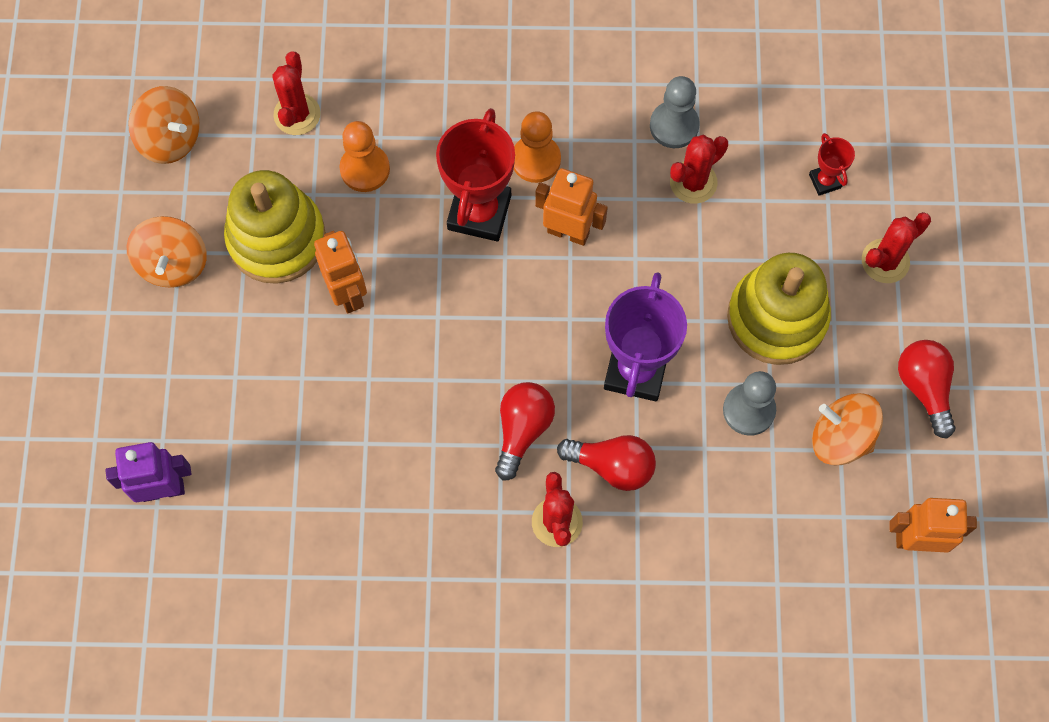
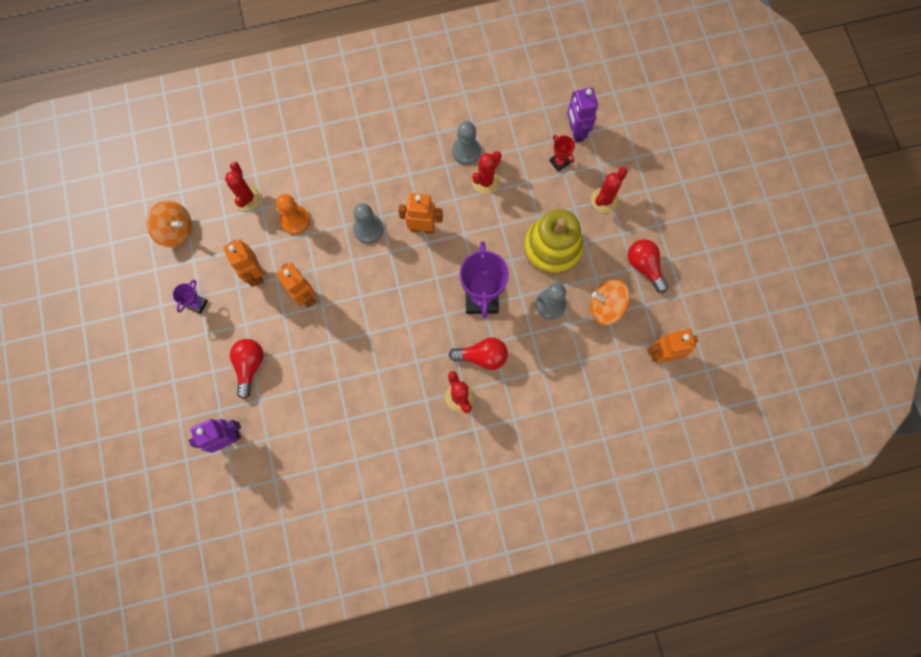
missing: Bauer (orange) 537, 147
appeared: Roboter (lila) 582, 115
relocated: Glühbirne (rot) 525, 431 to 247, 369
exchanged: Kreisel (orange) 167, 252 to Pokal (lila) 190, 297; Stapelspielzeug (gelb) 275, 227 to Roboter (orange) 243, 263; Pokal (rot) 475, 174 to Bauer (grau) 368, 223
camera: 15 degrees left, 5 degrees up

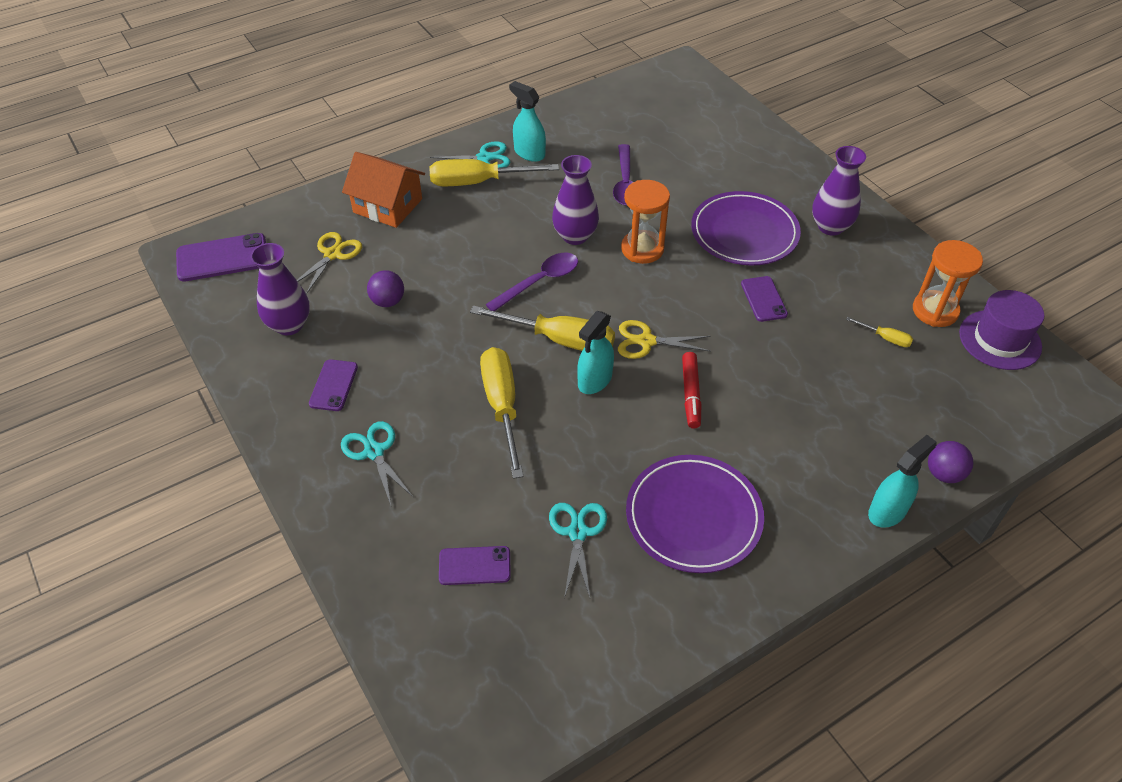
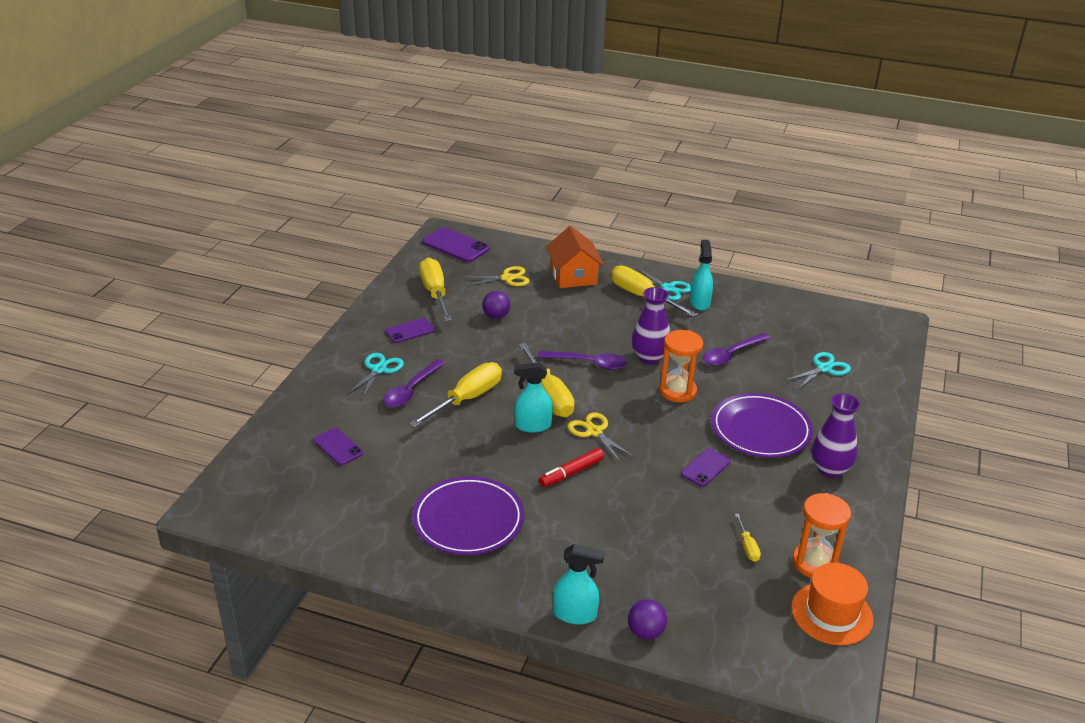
appeared: Löffel (lila) 414, 383
relocated: Schere (türkis) 578, 550 to 818, 371
exchanged: Vase (lila) 280, 289 to Schraubenzieher (gelb) 435, 289
colour: Hut (lila) 1001, 330 to Hut (orange) 832, 604
camera: 50 degrees right, 15 degrees down

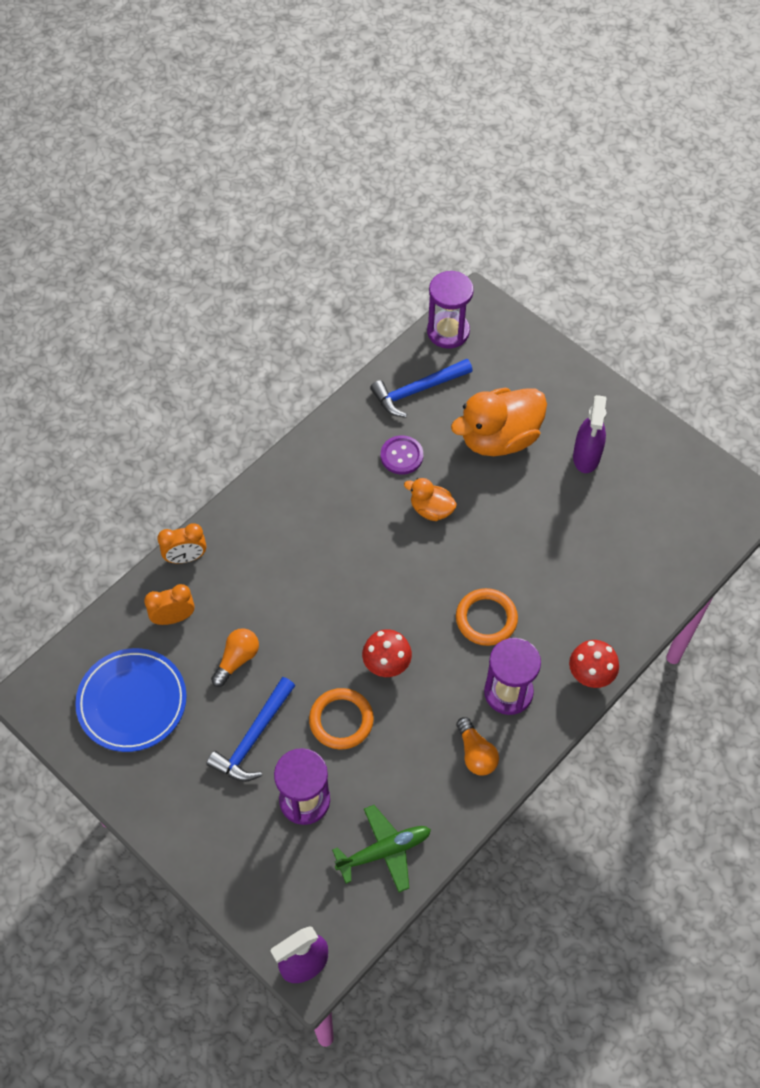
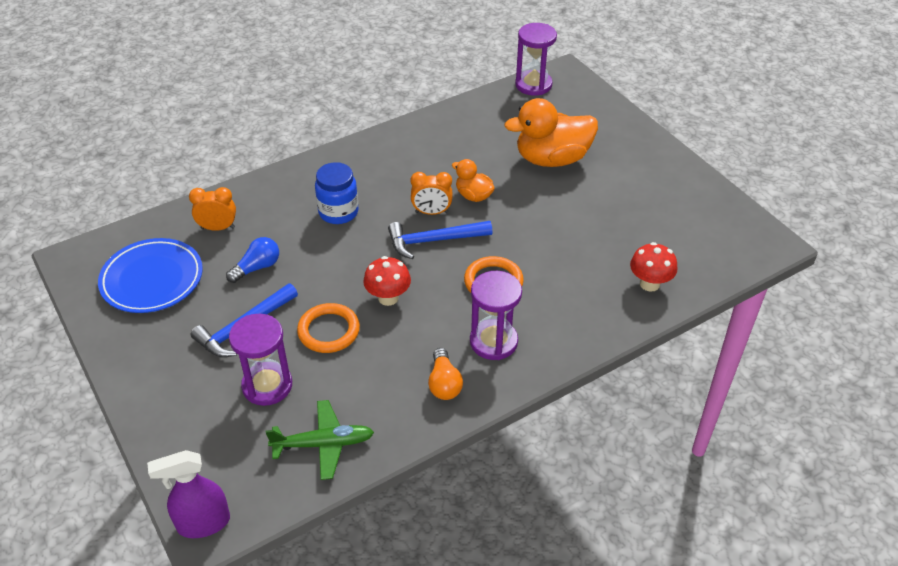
missing: Knopf (lila) 402, 455; Sprühflasche (lila) 589, 434
appeared: Einmachglas (blau) 337, 193
relocated: Wecker (orange) 181, 543 to 431, 193; Hammer (blau) 421, 388 to 440, 240; Pilz (rot) 594, 664 to 654, 267
colour: Glühbirne (orange) 235, 657 to Glühbirne (blau) 252, 260
camera: 15 degrees right, 15 degrees down

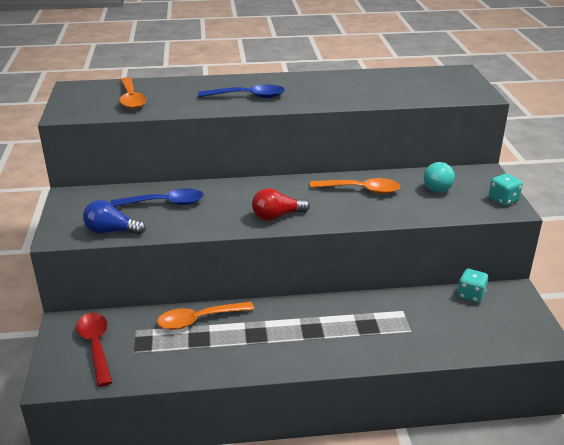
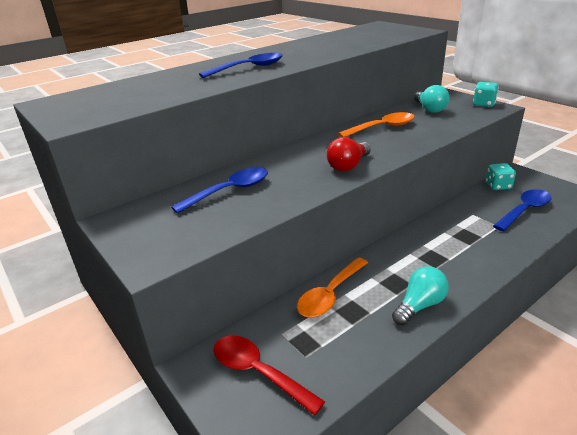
missing: Glühbirne (blau) 114, 217; Löffel (orange) 133, 93
appeared: Glühbirne (türkis) 420, 295; Löffel (blau) 522, 210
camera: 30 degrees left, 0 degrees up

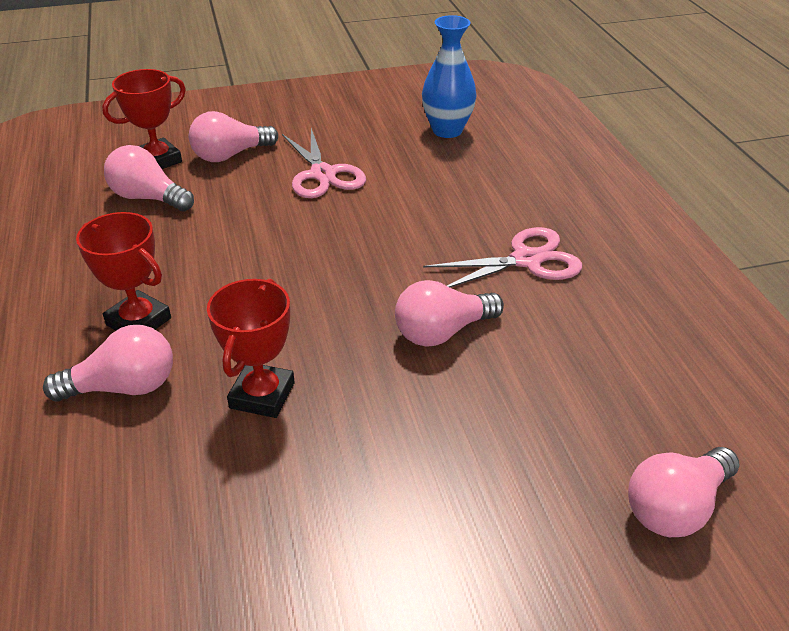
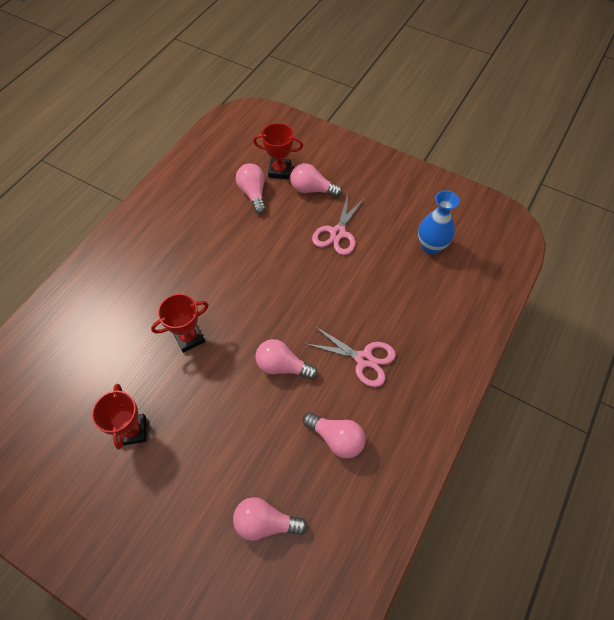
relocated: Glühbirne (rosa) 108, 363 to 334, 435; Pokal (rot) 123, 271 to 119, 416
camera: 45 degrees right, 20 degrees up

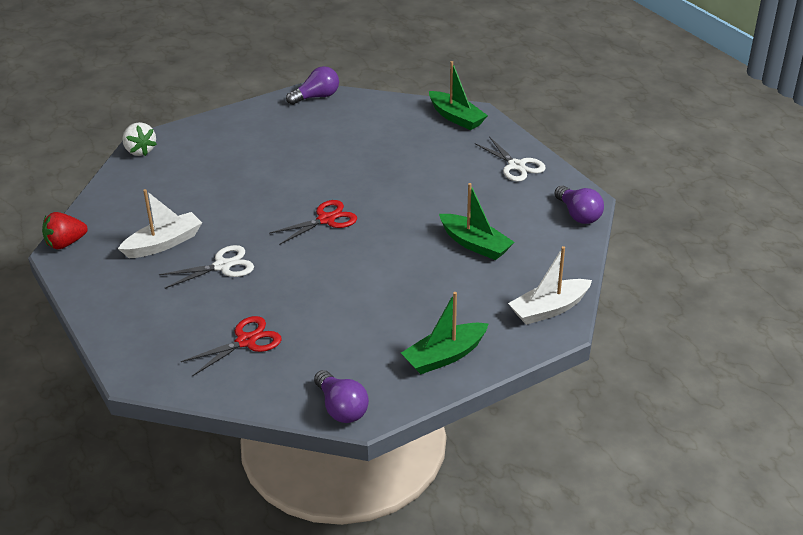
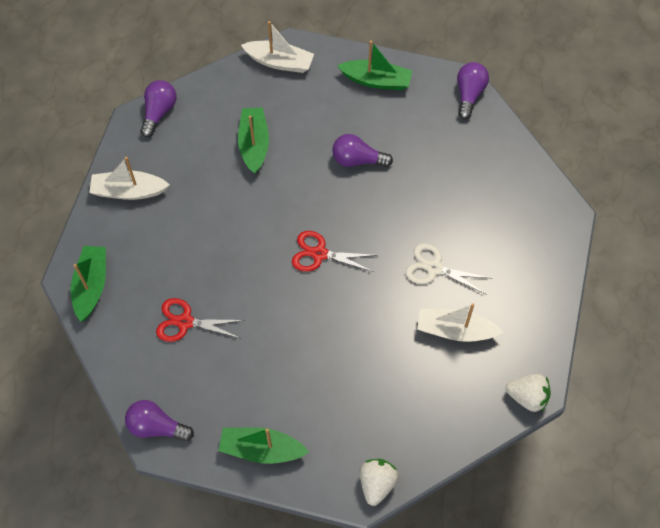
appeared: Boot (grün) 263, 445; Glühbirne (lila) 362, 150
relocated: Schere (rot) 231, 346 to 200, 320
exchanged: Schere (weiß) 510, 159 to Boot (weiß) 129, 178
colour: Erdbeere (rot) 65, 230 to Erdbeere (weiß) 528, 393
camera: 135 degrees left, 25 degrees up

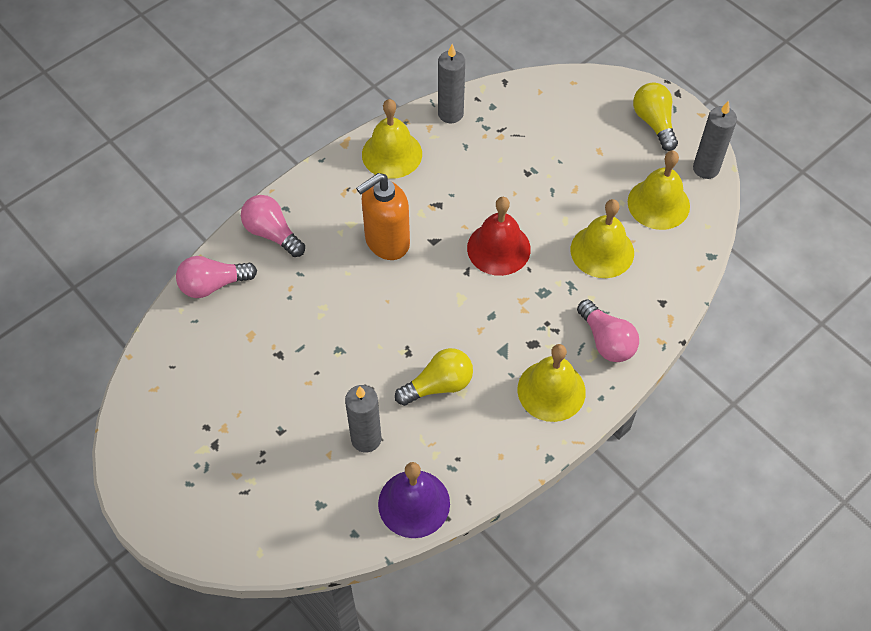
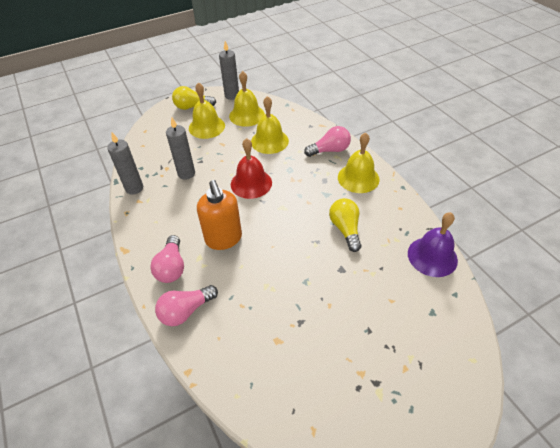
relocated: Glühbirne (rosa) 216, 277 to 167, 259; Kerze (grau) 363, 418 to 180, 149; Glocke (gelb) 392, 139 to 207, 110
camera: 75 degrees left, 10 degrees down

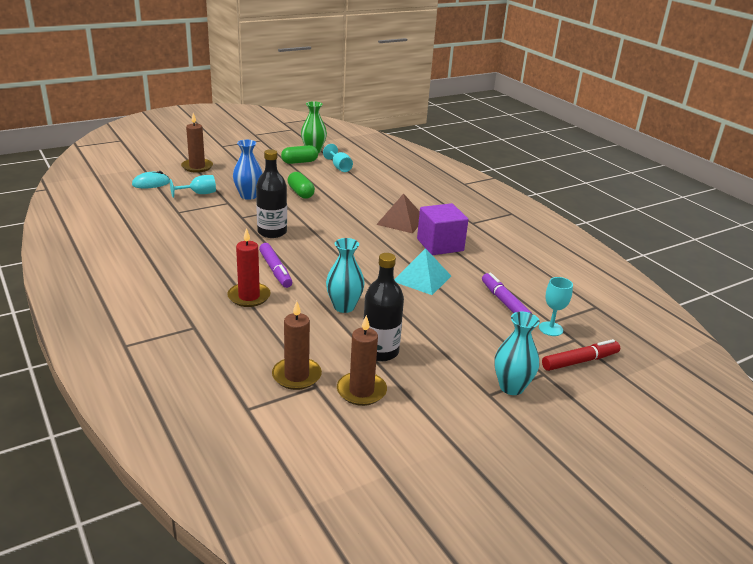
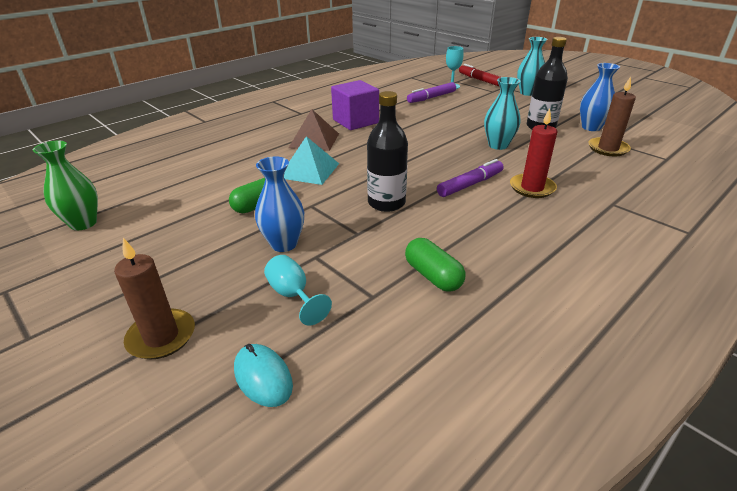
missing: Kelch (türkis) 338, 158
relocated: Kapsel (grün) 299, 154 to 435, 265; Pyramide (türkis) 422, 271 to 311, 160
exchanged: Kerze (braun) 362, 360 to Vase (blau) 600, 97
camera: 100 degrees left, 5 degrees up

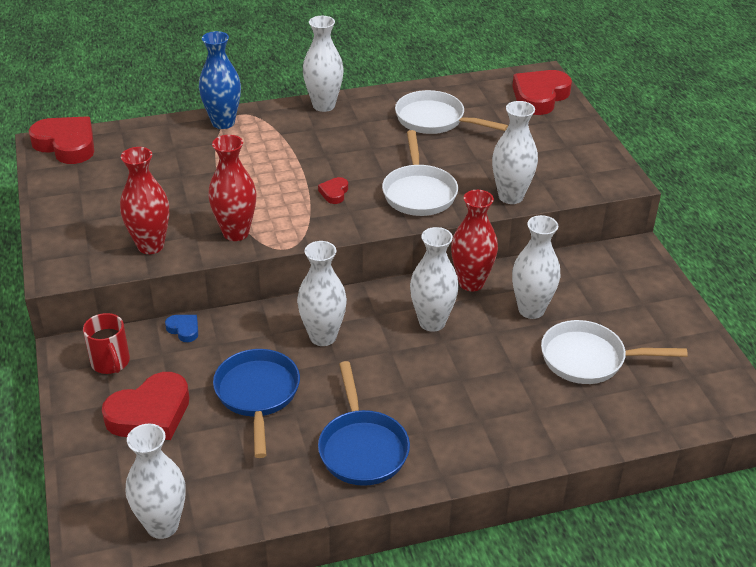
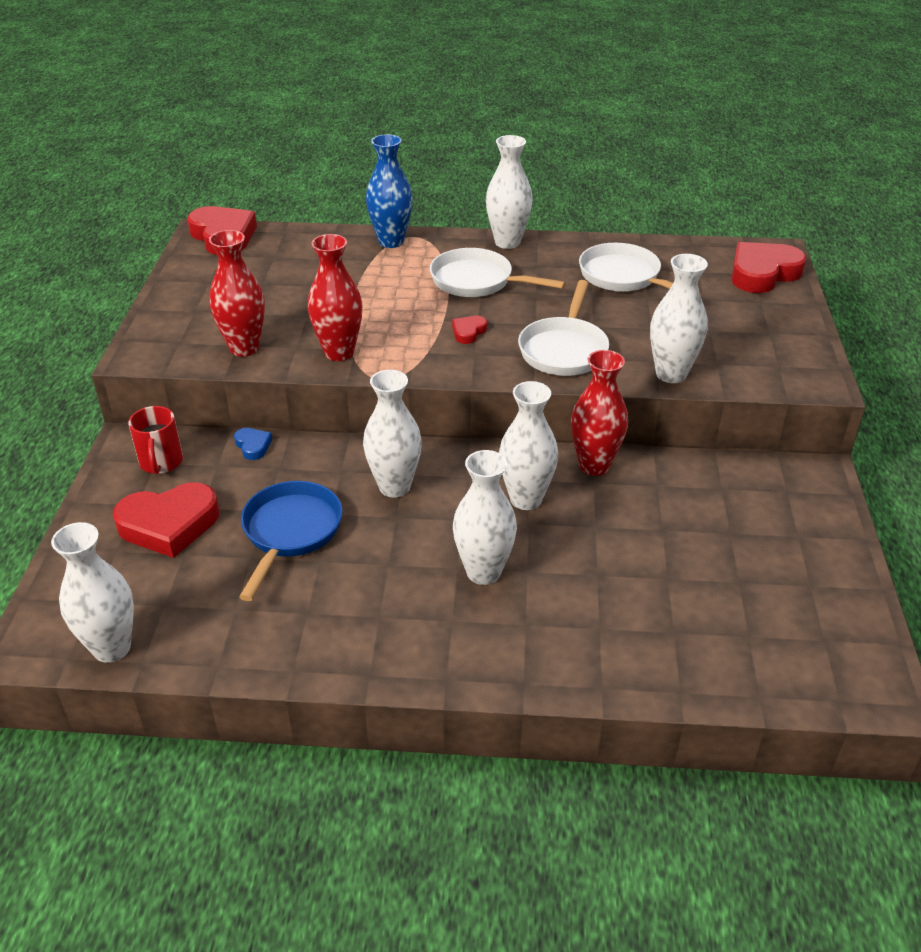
missing: Pfanne (blau) 364, 423
relocated: Vase (weiß) 536, 267 to 485, 517; Pfanne (weiß) 614, 352 to 498, 272
camera: 20 degrees right, 0 degrees up

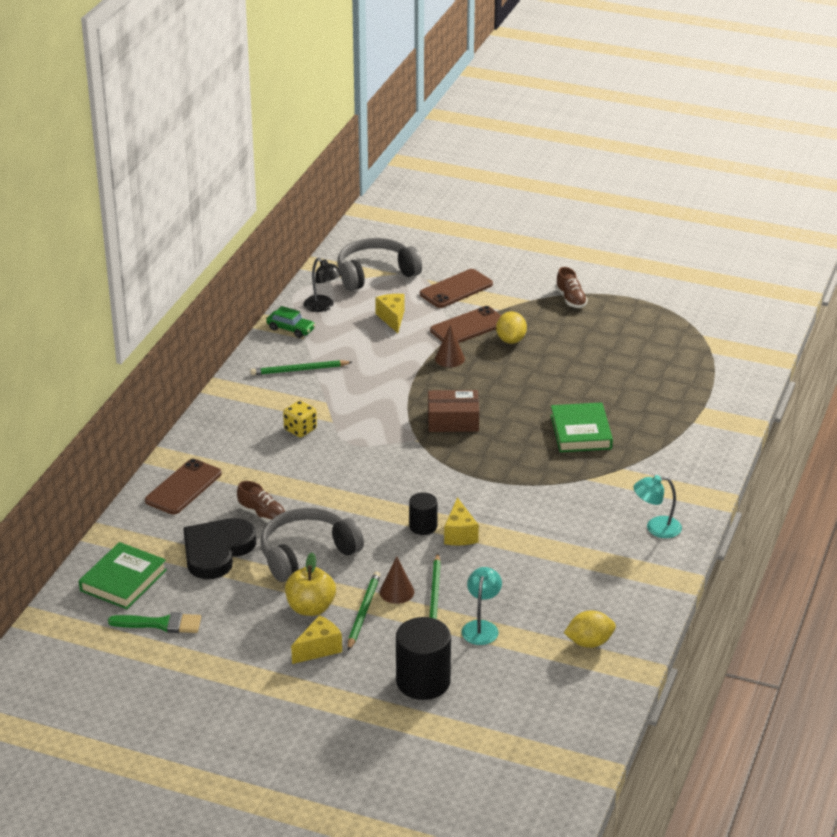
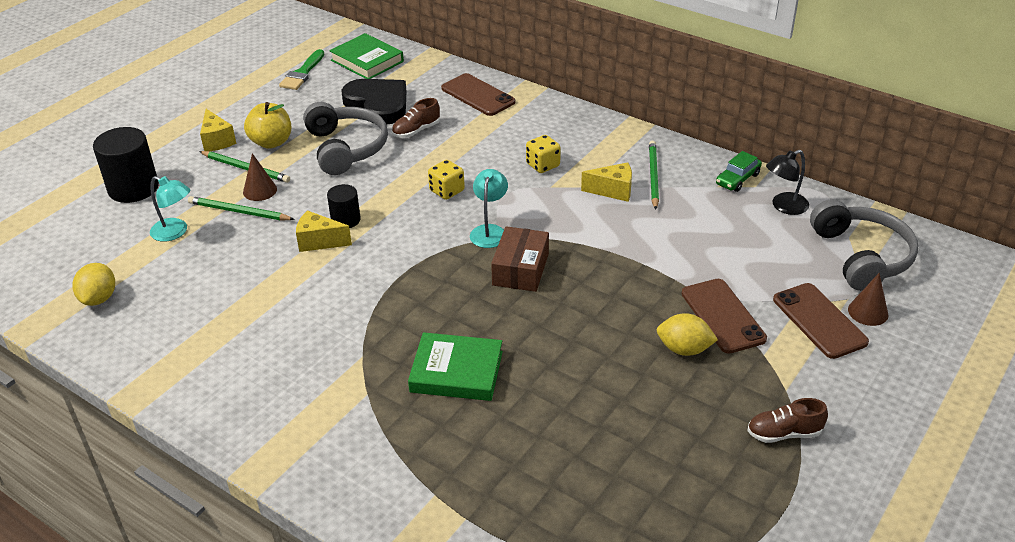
appeared: Spielwürfel (gelb) 446, 180
relocated: Käse (gelb) 390, 313 to 606, 182; Kegel (braun) 450, 346 to 868, 299; Lampe (türkis) 658, 506 to 489, 208
camera: 105 degrees right, 5 degrees up

